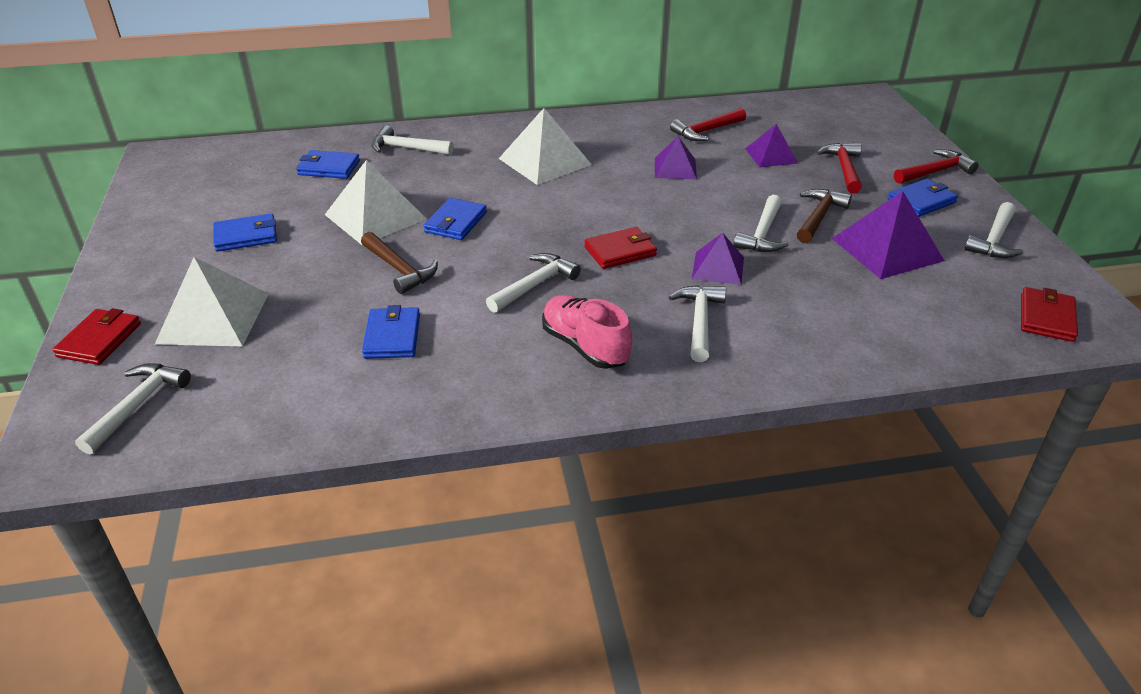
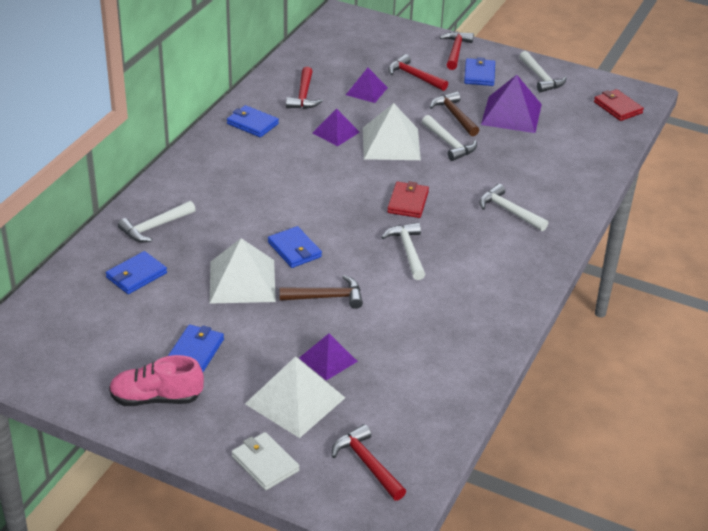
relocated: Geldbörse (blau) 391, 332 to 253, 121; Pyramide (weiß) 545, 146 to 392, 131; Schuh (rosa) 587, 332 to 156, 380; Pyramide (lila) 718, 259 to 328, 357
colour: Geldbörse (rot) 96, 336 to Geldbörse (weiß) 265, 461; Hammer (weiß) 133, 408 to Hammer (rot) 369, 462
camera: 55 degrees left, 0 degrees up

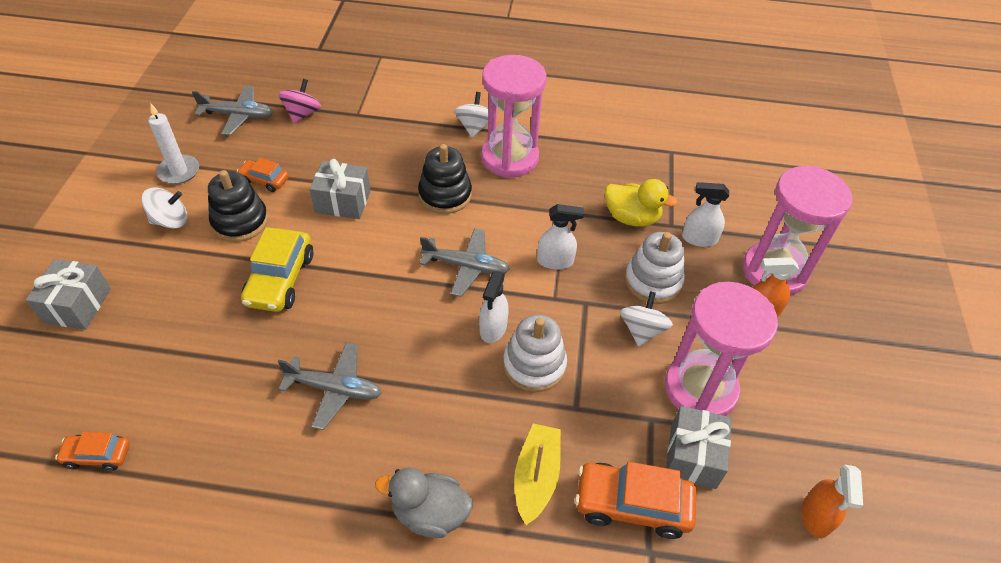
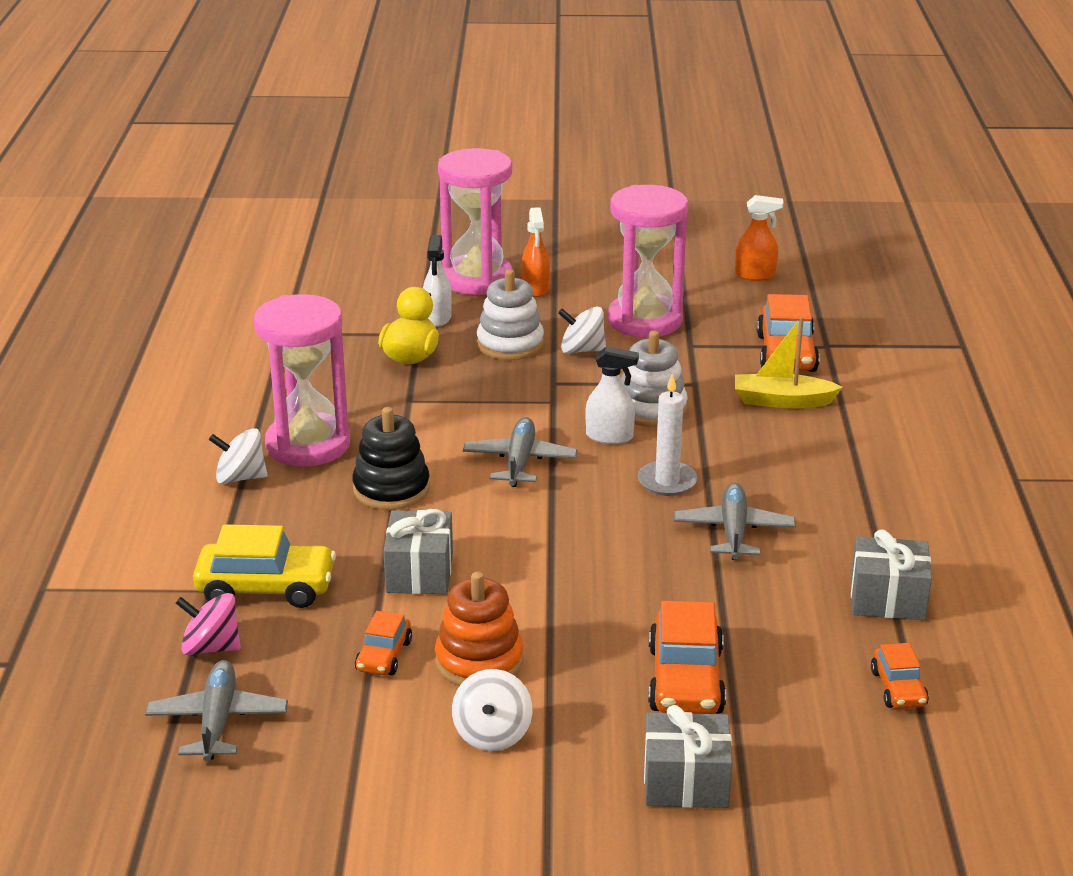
missing: Ente (grau) 424, 503; Sprühflasche (weiß) 560, 237
appeared: Auto (orange) 687, 657
relocated: Kerze (weiß) 173, 143 to 668, 435; Auto (gelb) 277, 269 to 264, 566; Geschenk (grau) 699, 447 to 891, 575
colour: Stapelspielzeug (schwarz) 238, 206 to Stapelspielzeug (orange) 479, 628
spun: Kreisel (weiß) 164, 208 = 492, 710 150 degrees counterclockwise
camera: 95 degrees left, 20 degrees down

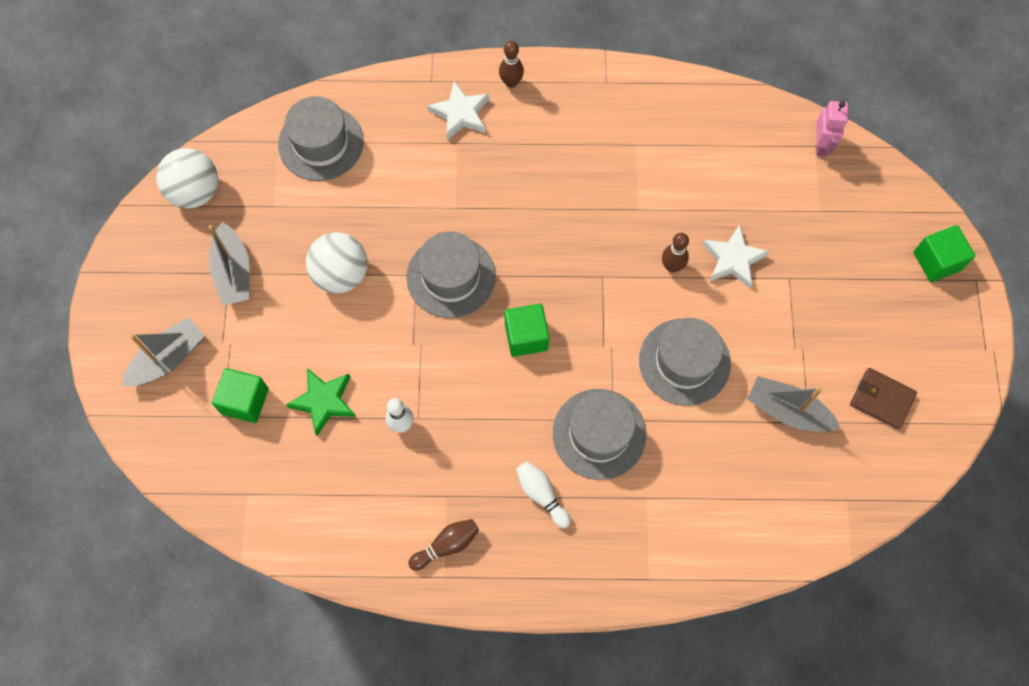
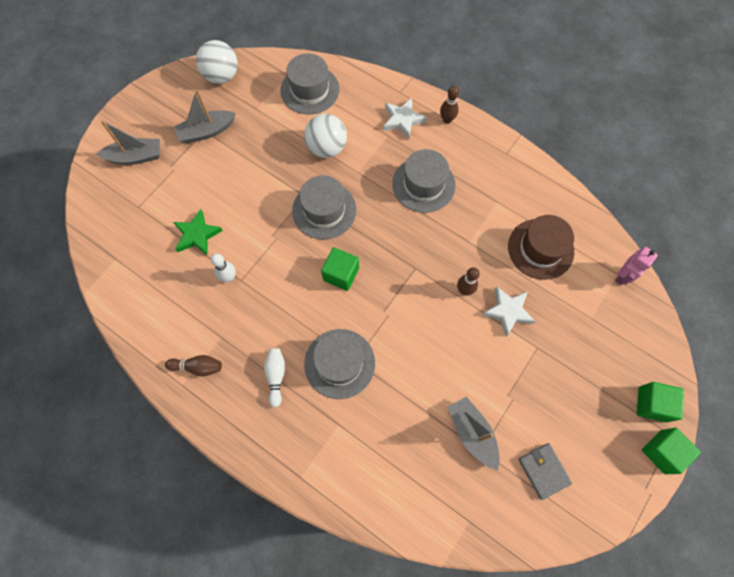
appeared: Hut (braun) 541, 247
relocated: Kubus (grün) 240, 395 to 671, 451; Ball (weiß) 337, 263 to 325, 136; Hut (grau) 685, 362 to 423, 181
colour: Geldbörse (braun) 883, 399 to Geldbörse (grau) 545, 471
spun: Boot (grau) 229, 263 = 205, 116 45 degrees clockwise
camera: 35 degrees right, 0 degrees up

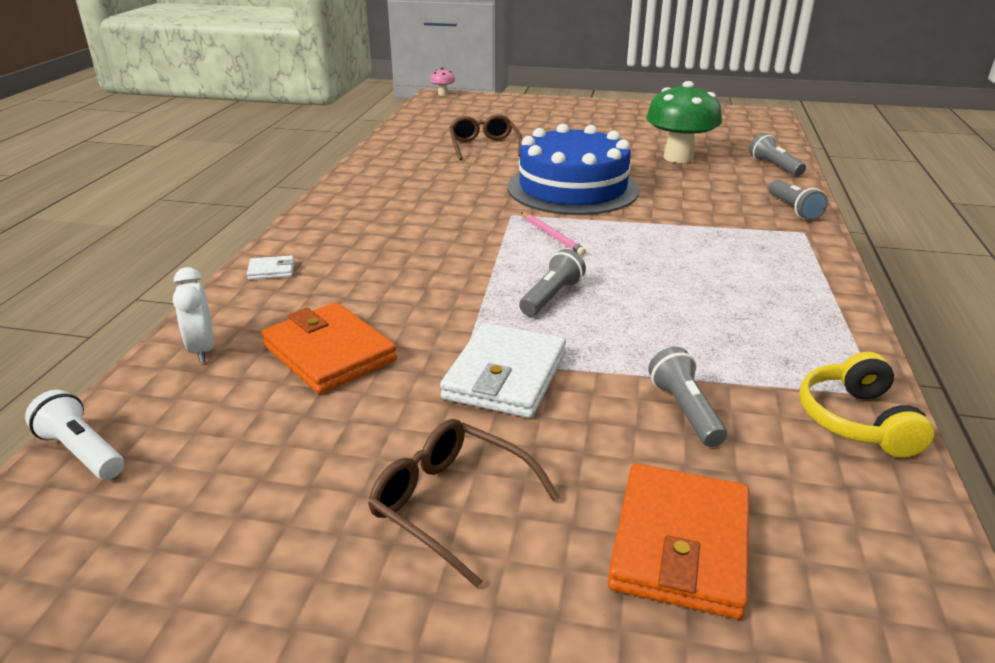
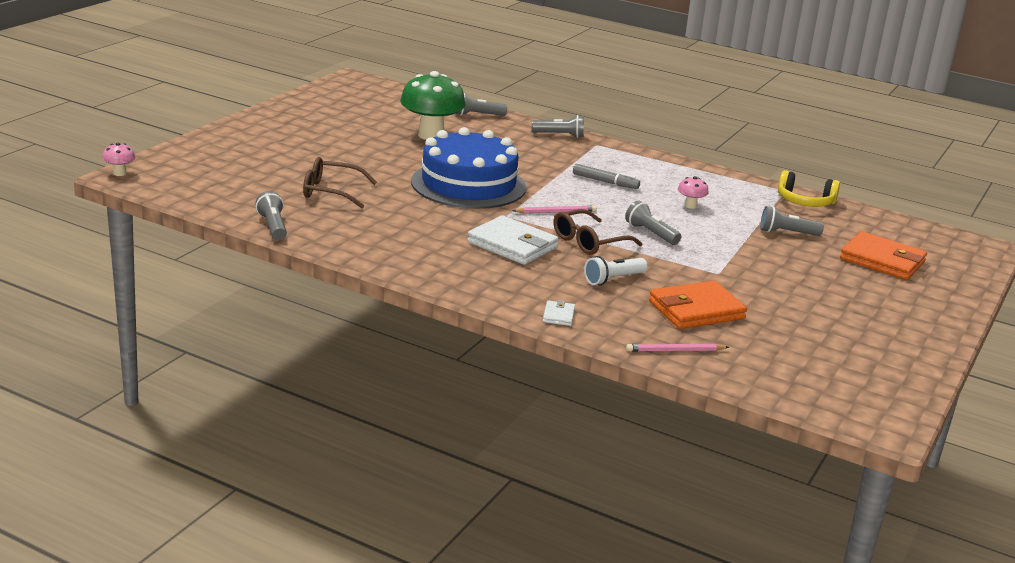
appeared: Taschenlampe (grau) 271, 215; Filzstift (grau) 606, 176; Pilz (rosa) 693, 192
relocated: Taschenlampe (weiß) 74, 435 to 615, 270; Brille (braun) 464, 503 to 597, 232; Geldbörse (weiß) 503, 370 to 513, 240
exchanged: Wecker (weiß) 193, 315 to Bleistift (rosa) 677, 348
camera: 75 degrees left, 5 degrees down

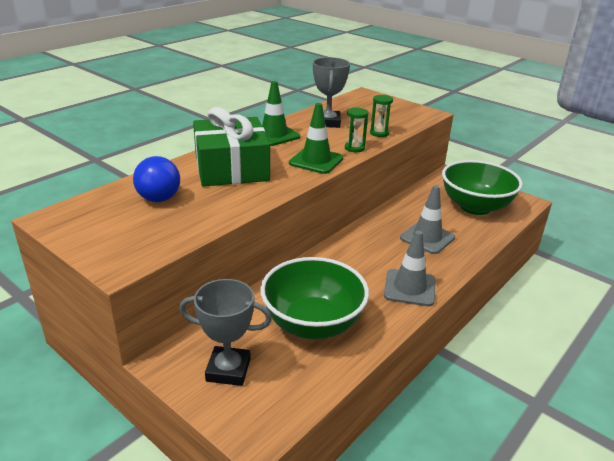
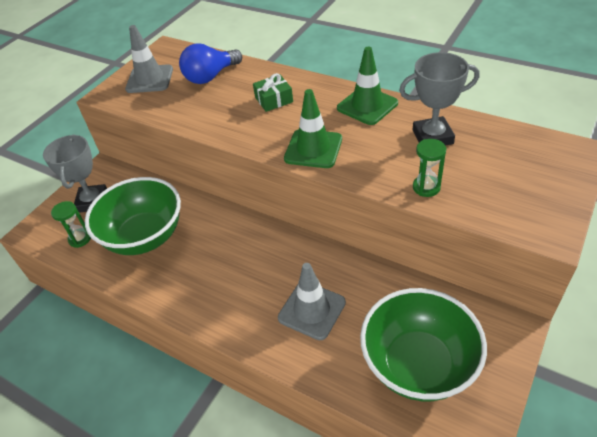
relocated: Sanduhr (grün) 356, 129 to 71, 224; Leitkegel (grau) 409, 268 to 149, 59
size: Geschenk (grün) 231, 147 = 273, 92 x0.43
camera: 85 degrees right, 15 degrees up

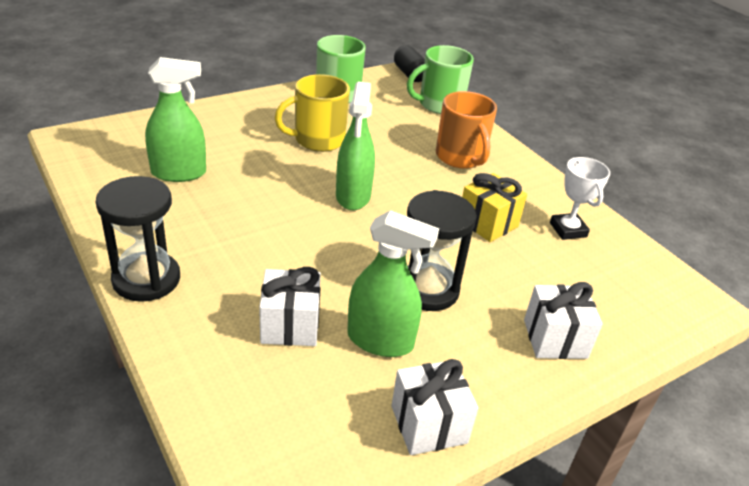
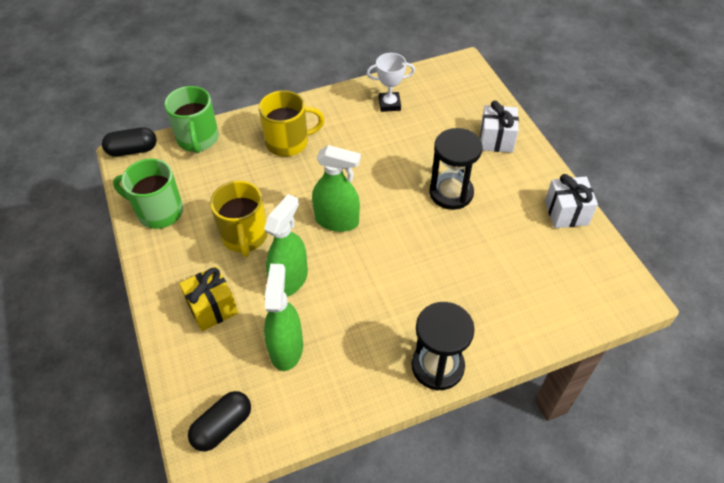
missing: Geschenk (weiß) 290, 306
appeared: Kapsel (schwarz) 219, 421
relocated: Sprühflasche (grün) 393, 283 to 286, 245; Geschenk (gelb) 494, 207 to 208, 298
colour: Tasse (orange) 466, 130 to Tasse (gelb) 292, 123
camera: 75 degrees left, 15 degrees up

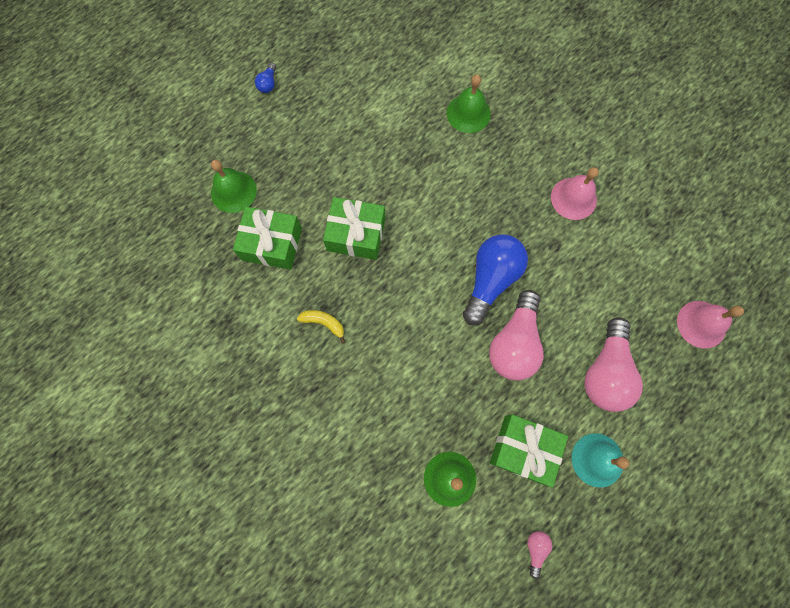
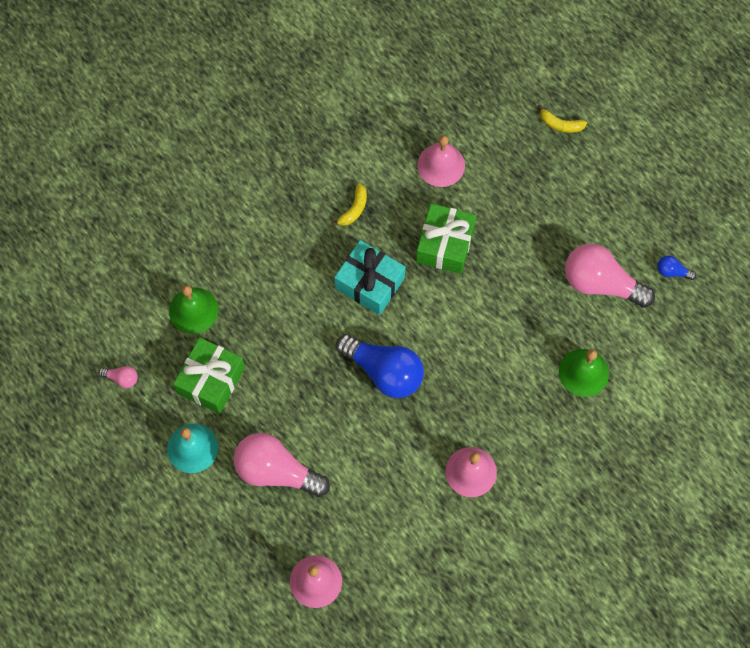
missing: Glocke (grün) 234, 186
appeared: Geschenk (türkis) 369, 277; Banane (gelb) 562, 118
relocated: Glühbirne (blau) 265, 78 to 676, 268; Glühbirne (rosa) 516, 335 to 610, 276
exchanged: Geschenk (grün) 267, 238 to Glocke (rosa) 441, 161
camera: 95 degrees right, 5 degrees down

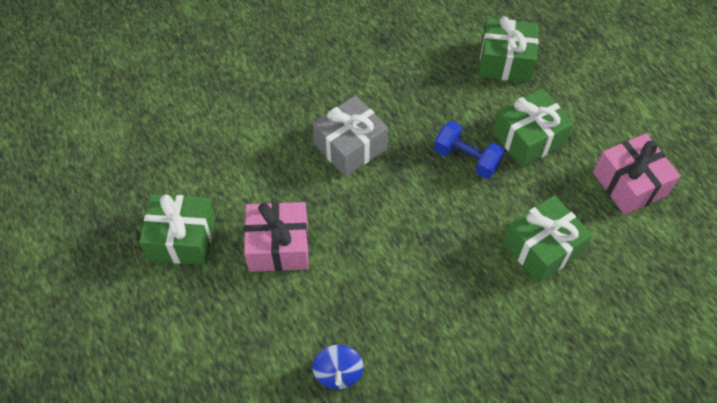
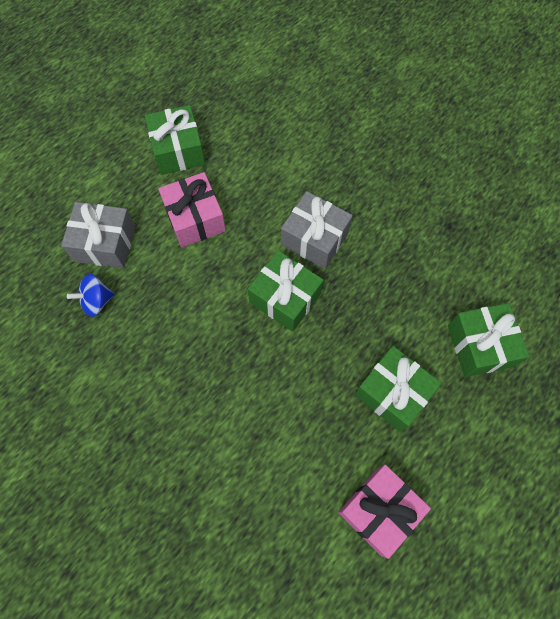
missing: Hantel (blau) 469, 150
appeared: Geschenk (grau) 98, 235
relocated: Geschenk (grün) 547, 239 to 286, 291
camera: 70 degrees right, 10 degrees up

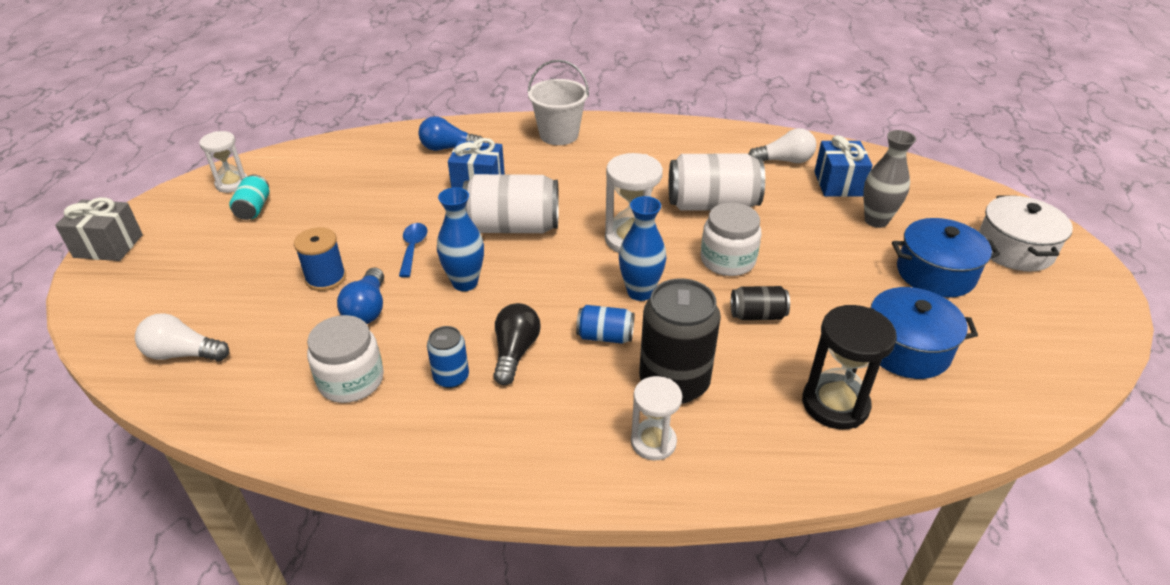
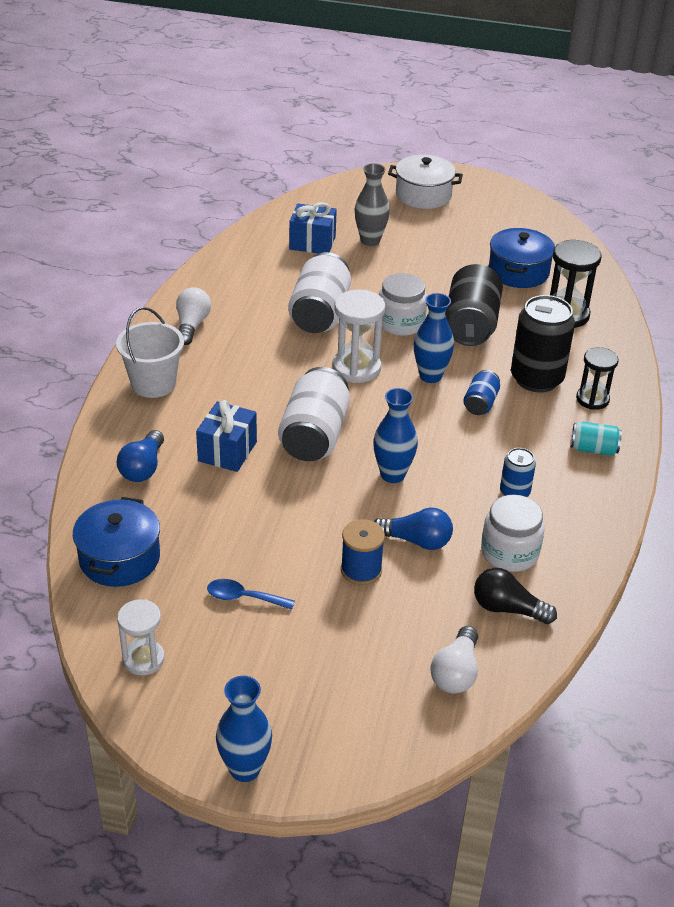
relocated: Dose (türkis) 249, 197 to 596, 438; Löffel (blau) 413, 250 to 251, 594; Glühbirne (schwarz) 517, 344 to 515, 596; Glühbirne (weiß) 782, 145 to 193, 316; Kochtopf (blau) 946, 258 to 116, 542
exchanged: Geschenk (grau) 99, 229 to Vase (blau) 244, 729
colour: Sanduhr (weiß) 656, 418 to Sanduhr (schwarz) 597, 378
size: Dose (schwarz) 760, 303 = 474, 305 x1.95
camera: 80 degrees left, 0 degrees up

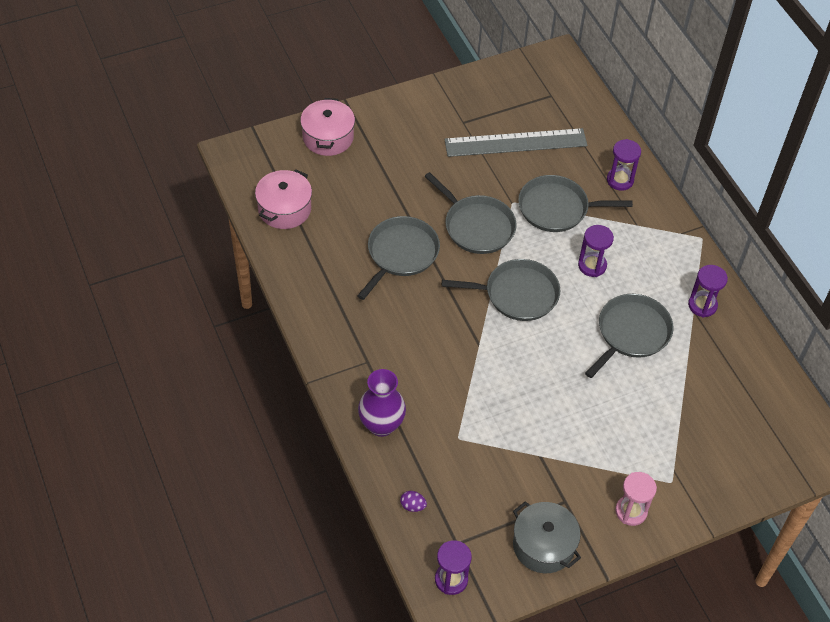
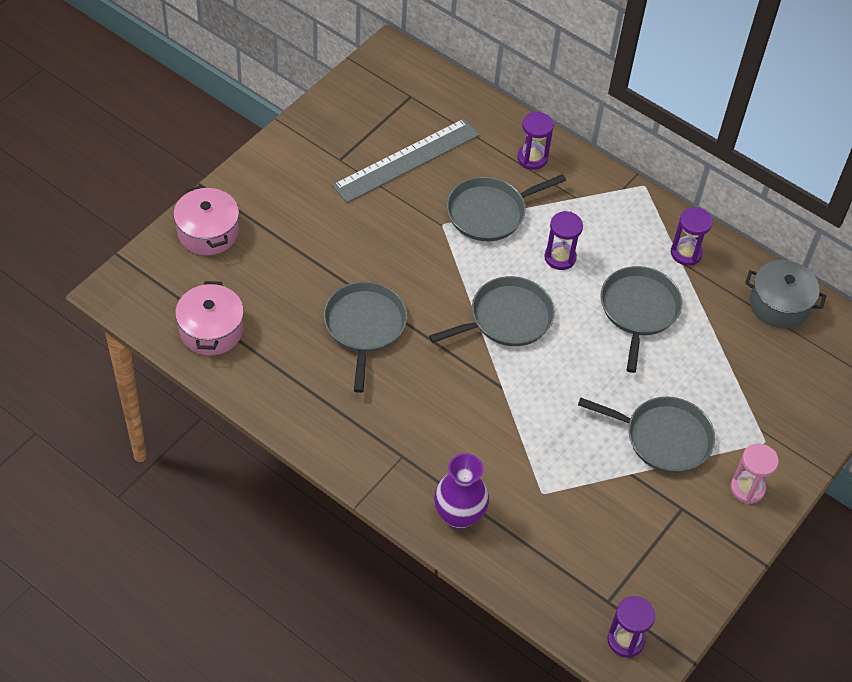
missing: Ei (lila) 413, 501
relocated: Pfanne (grau) 470, 213 to 646, 435; Kochtopf (grau) 547, 537 to 785, 294
camera: 30 degrees left, 0 degrees up

